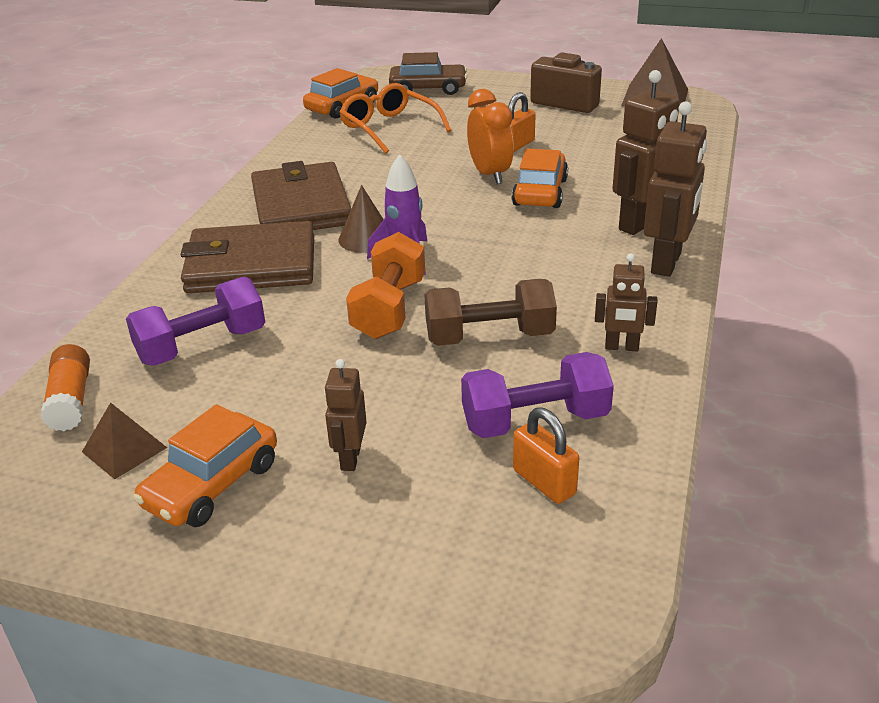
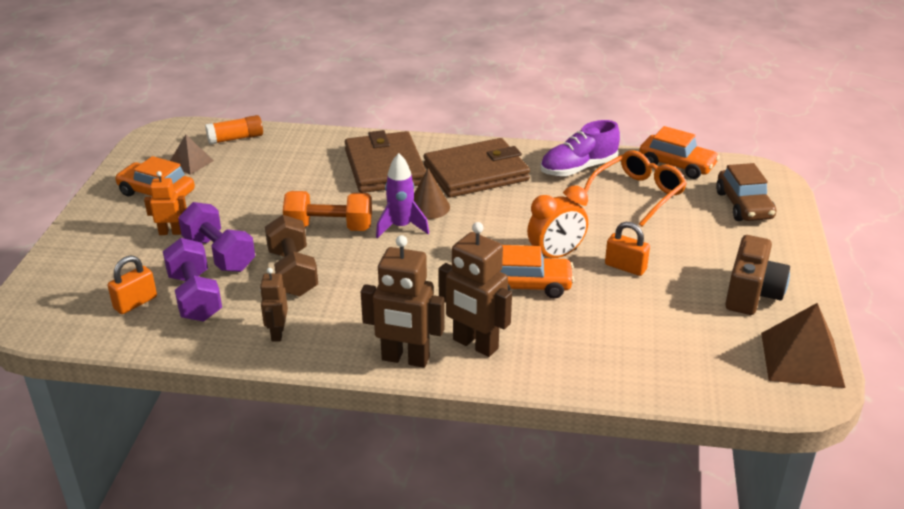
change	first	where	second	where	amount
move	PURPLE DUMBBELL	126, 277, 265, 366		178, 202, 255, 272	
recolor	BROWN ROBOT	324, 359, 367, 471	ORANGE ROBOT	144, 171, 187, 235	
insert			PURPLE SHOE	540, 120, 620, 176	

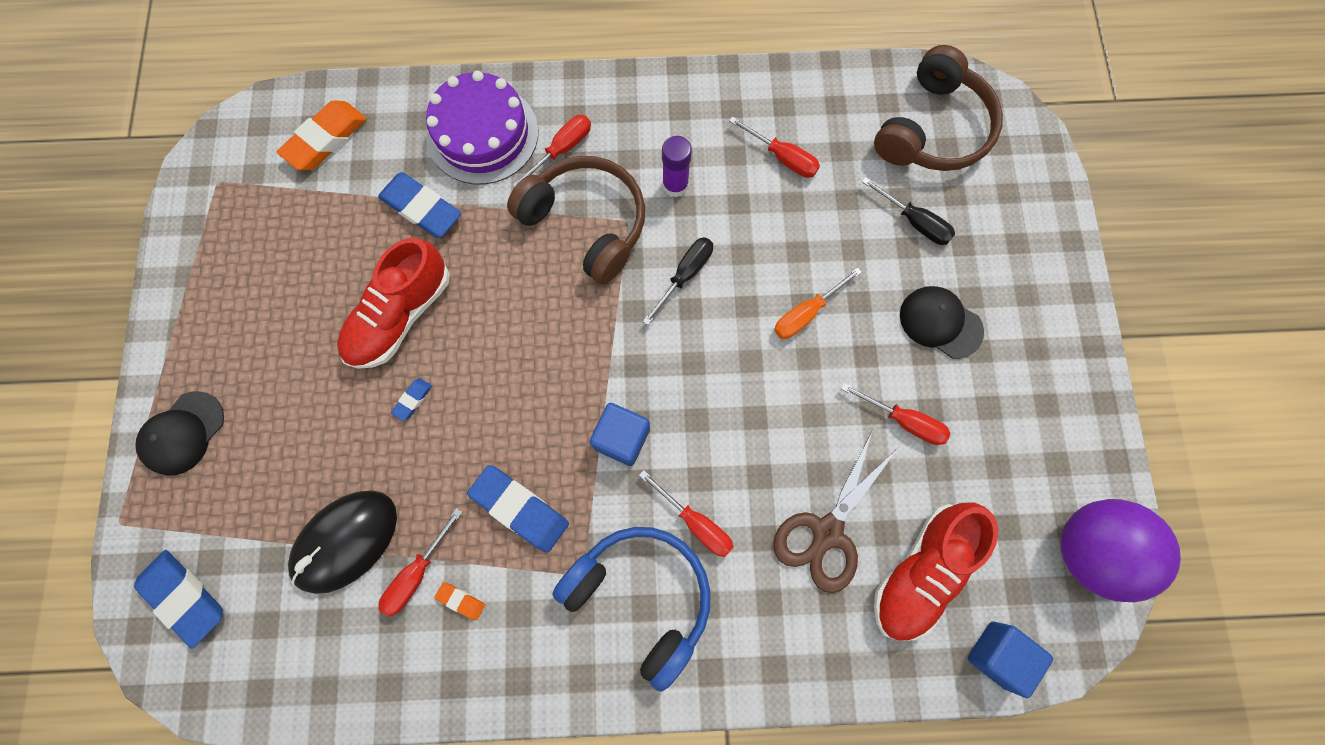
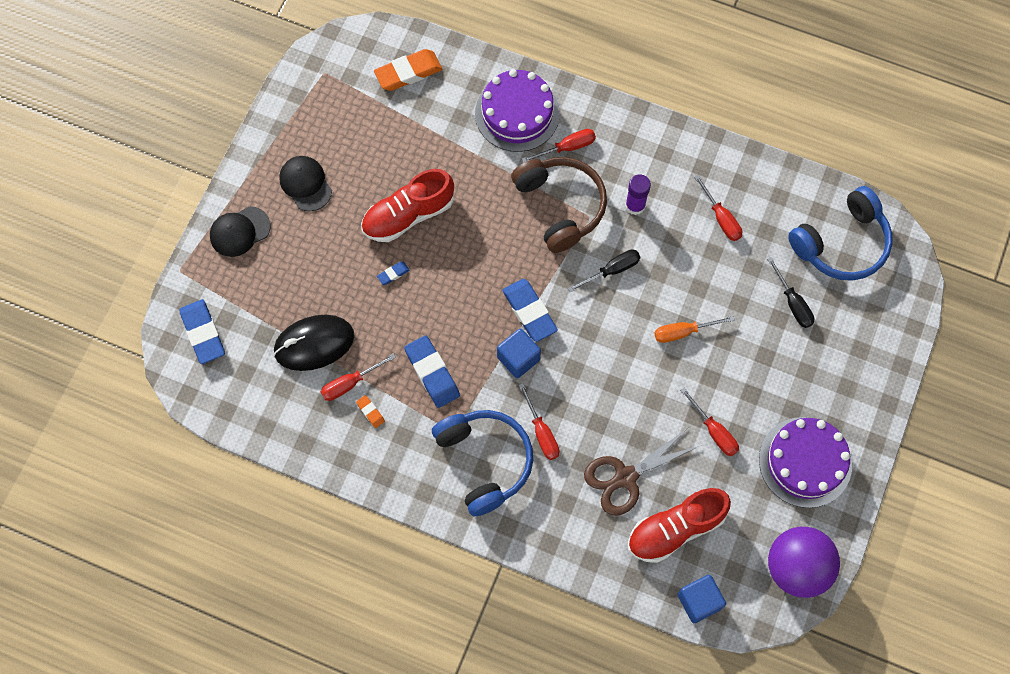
change	first	where	second	where	amount
move	BLUE ERASER	378, 172, 461, 238		502, 279, 558, 342	
recolor	BROWN HEADPHONES	874, 45, 1003, 171	BLUE HEADPHONES	788, 186, 893, 281	
move	BLACK CAP	900, 286, 984, 359		279, 156, 332, 212	
insert			PURPLE CAKE	759, 417, 852, 508	

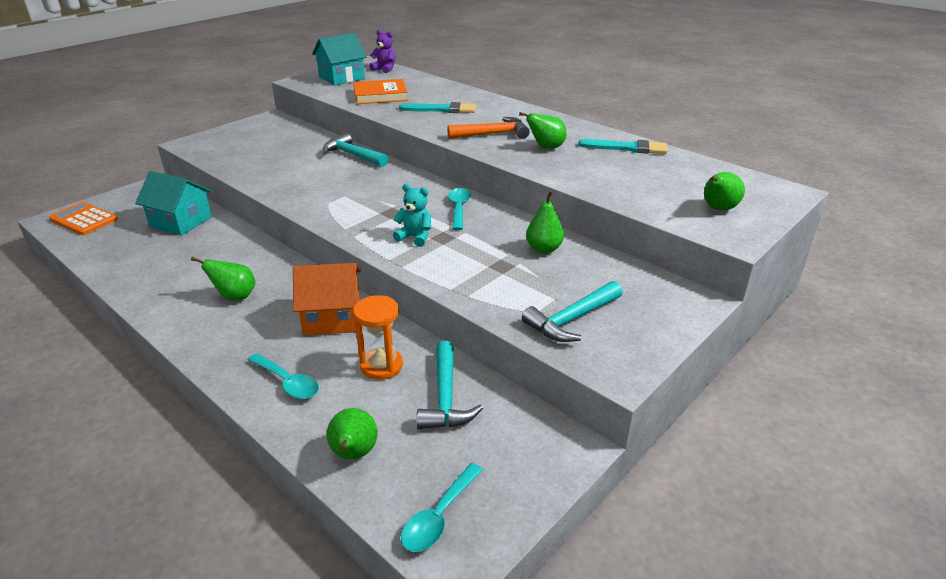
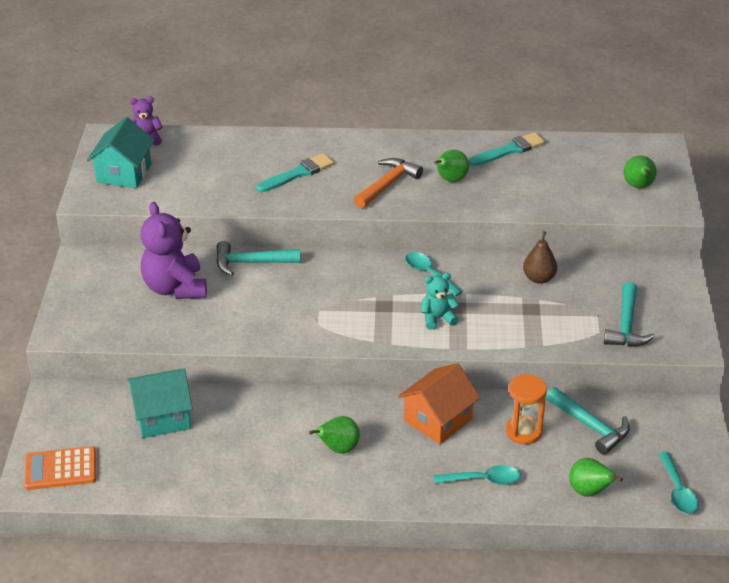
change	first	where	second	where	amount
delete	ORANGE BOOK	353, 79, 408, 104			
recolor	GREEN PEAR	526, 191, 564, 254	BROWN PEAR	523, 231, 557, 284	
insert			PURPLE TEDDY BEAR	141, 202, 207, 299	

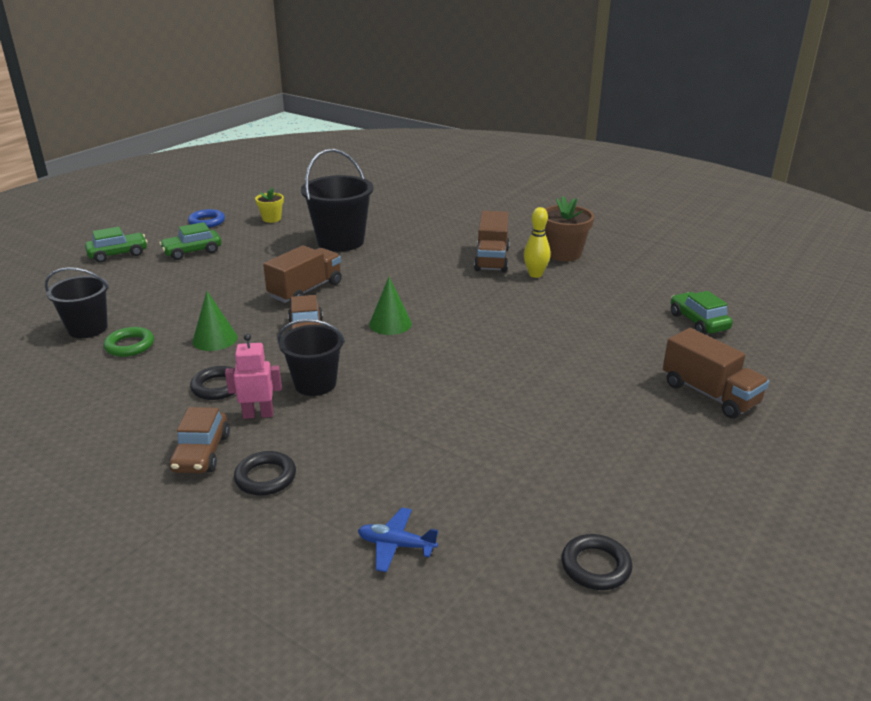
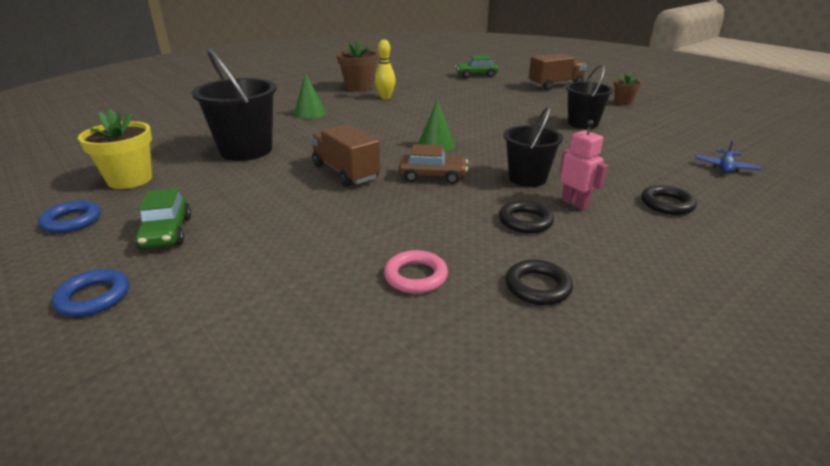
change	first	where	second	where	amount
move	BLACK BUCKET	45, 267, 109, 338		566, 64, 613, 129	
replace	GREEN CAR	85, 227, 148, 263	BLUE RING	52, 269, 129, 317	
recolor	GREEN RING	104, 327, 154, 357	PINK RING	384, 250, 448, 294	
delete	BROWN CAR	169, 407, 230, 473			
move	GREEN CONE	192, 291, 238, 351		294, 73, 326, 119	
rotate	PINK ROBOT	225, 334, 282, 419		560, 120, 608, 210	135 degrees clockwise
resize	YELLOW FLOWER POT	255, 188, 284, 223		78, 109, 152, 189	x1.71
delete	BROWN TRUCK	474, 211, 510, 273			
move	BLACK RING	562, 534, 632, 590		506, 260, 573, 305	
insert			BROWN FLOWER POT	614, 73, 642, 105	

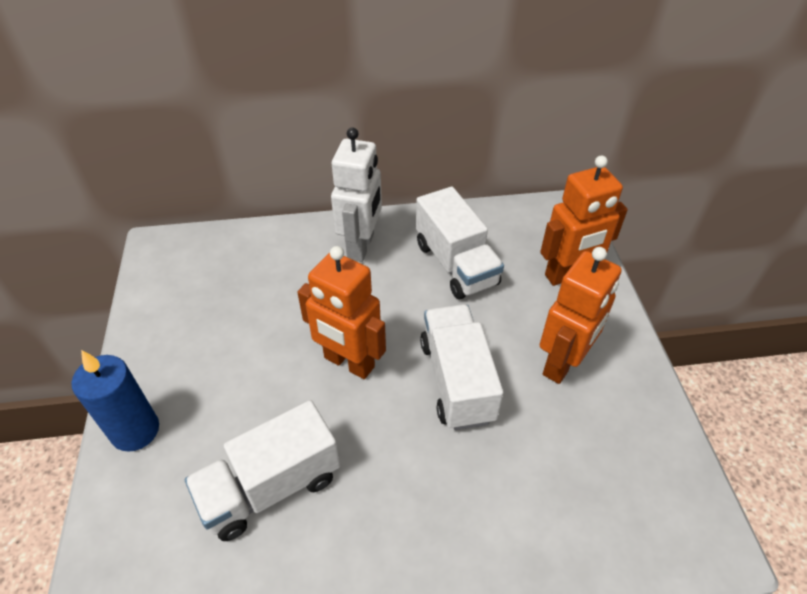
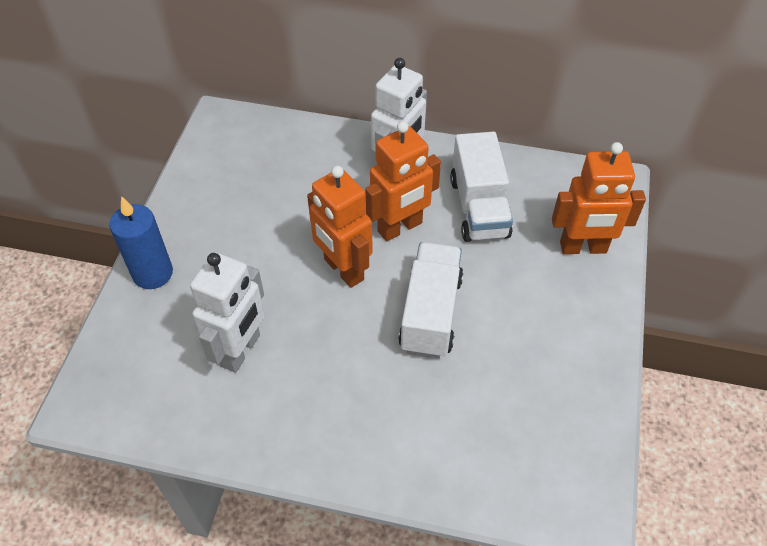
change	first	where	second	where	amount
replace	WHITE TRUCK	185, 400, 340, 541	WHITE ROBOT	190, 252, 265, 373	
move	ORANGE ROBOT	540, 247, 622, 384		365, 121, 441, 242	

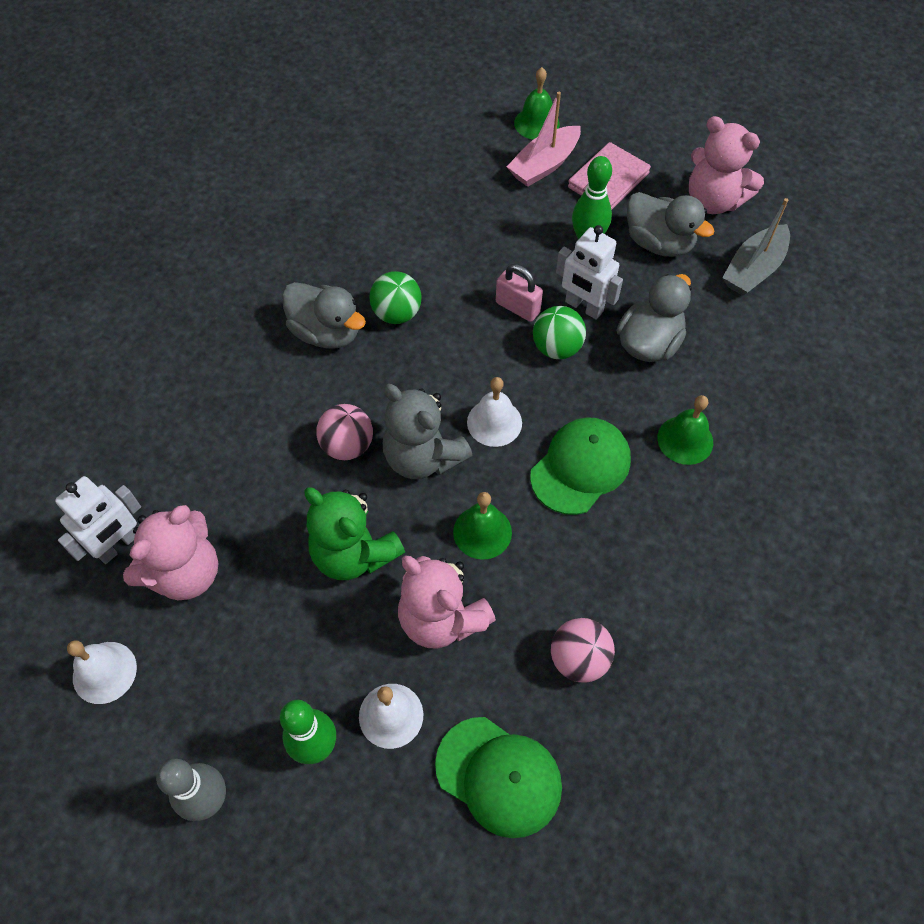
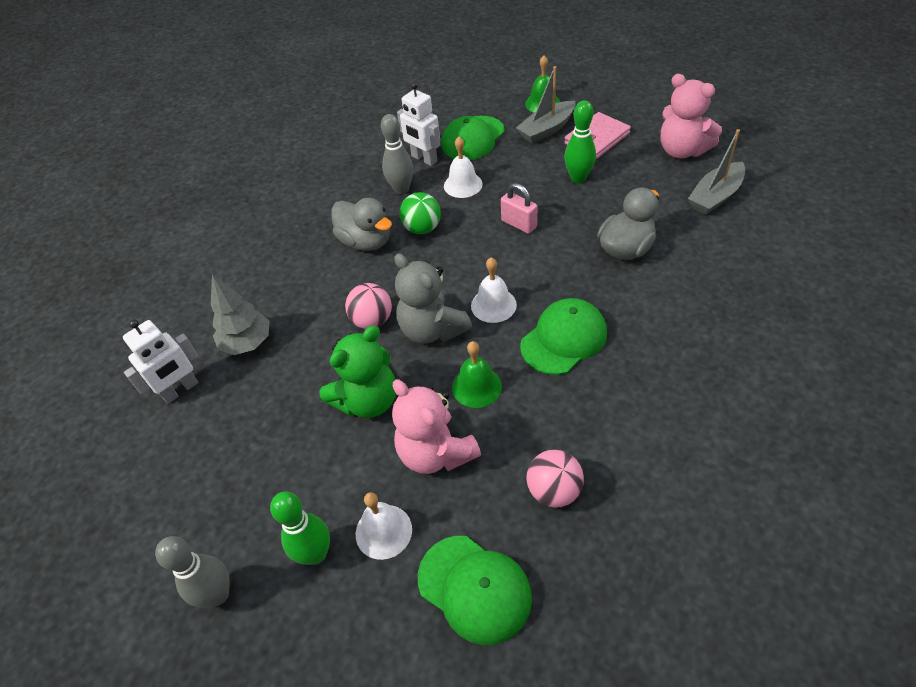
change	first	where	second	where	amount
move	WHITE BELL	67, 640, 137, 704		444, 137, 483, 198	
delete	PINK TEDDY BEAR	123, 505, 218, 601			
rotate	GREEN TEDDY BEAR	304, 487, 405, 580		319, 325, 396, 418	90 degrees counterclockwise
recolor	PINK BOAT	507, 92, 581, 187	GREY BOAT	516, 66, 575, 144	
delete	GREEN BALL	533, 306, 586, 359			
move	WHITE ROBOT	556, 225, 623, 320		397, 82, 441, 166	
delete	GREY DUCK	627, 192, 715, 257			
delete	GREEN BELL	657, 395, 713, 465			
insert			GREY TREE	211, 275, 270, 355	
insert			GREY BOWLING PIN	381, 114, 413, 194	
insert			GREEN CAP	441, 116, 505, 160	

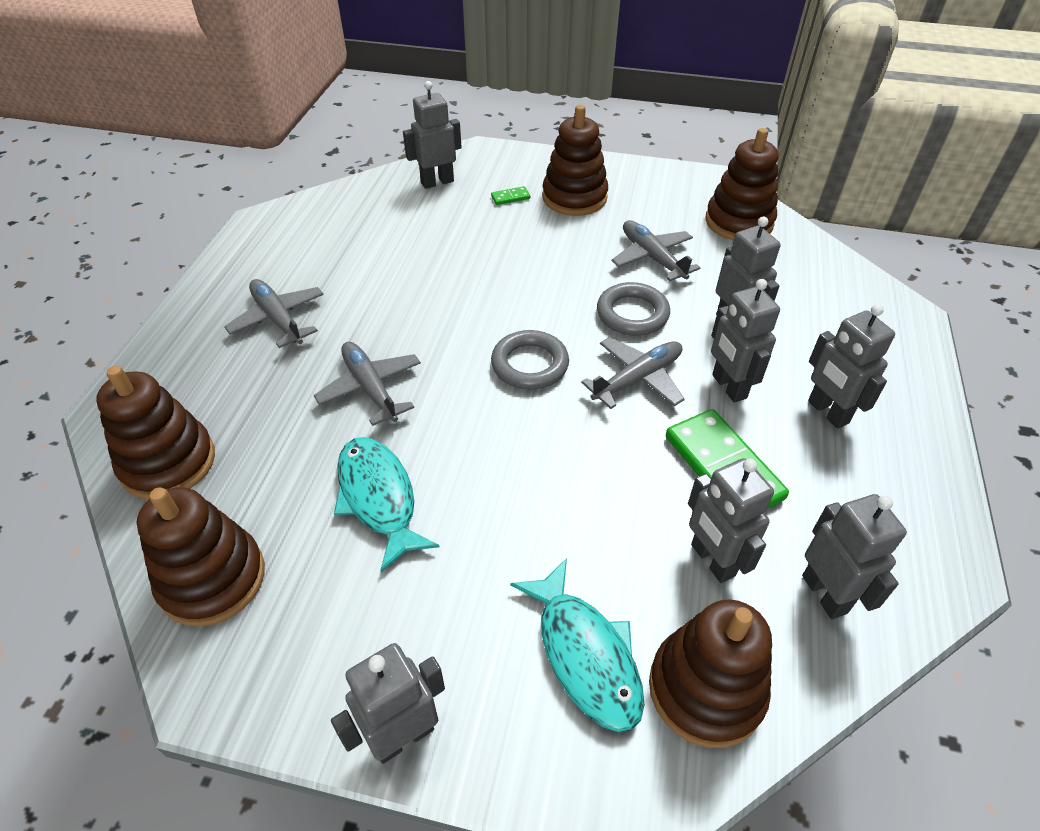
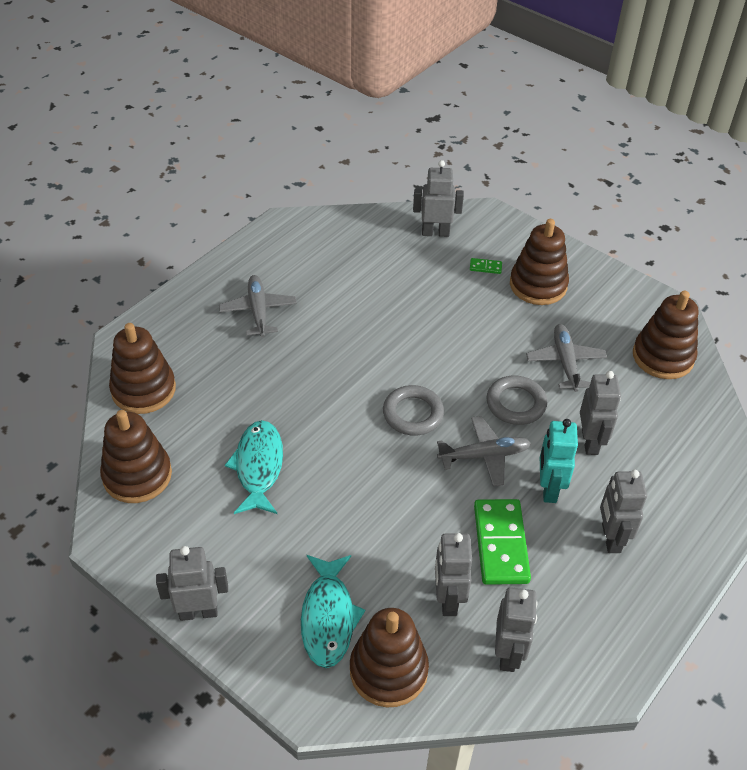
change	first	where	second	where	amount
delete	GREY PLANE	314, 342, 421, 426			
recolor	GREY ROBOT	711, 279, 780, 402	TURQUOISE ROBOT	540, 419, 578, 503	

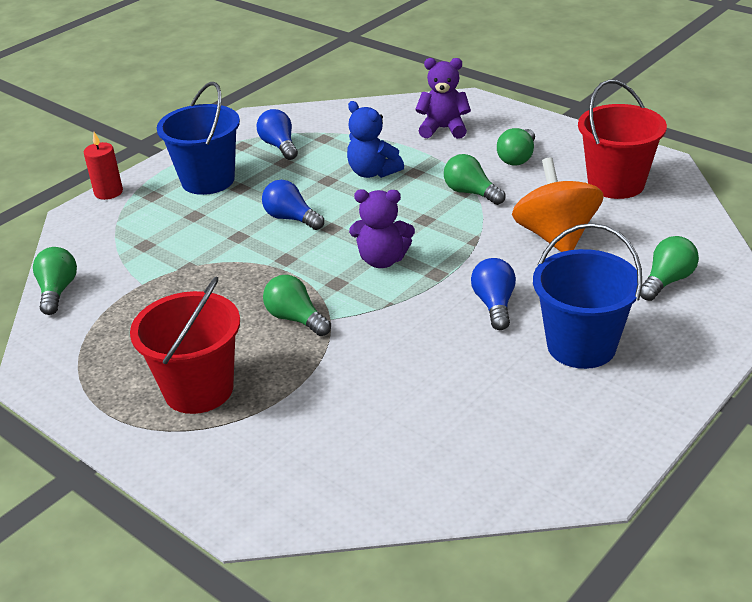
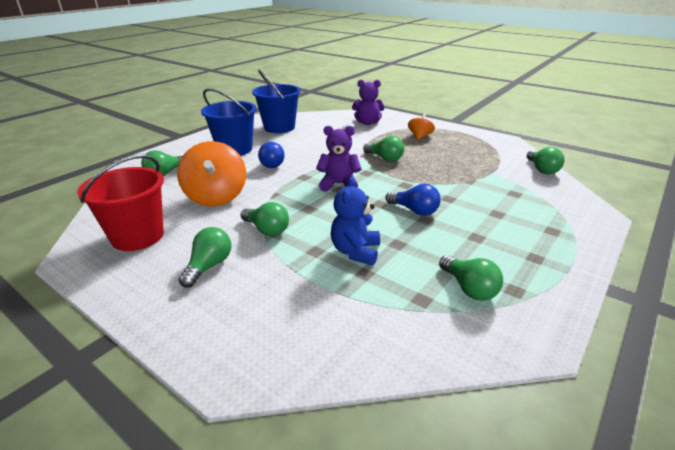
change	first	where	second	where	amount
delete	RED CANDLE	84, 132, 123, 200			
replace	RED BUCKET	130, 276, 240, 414	ORANGE SPINNING TOP	408, 113, 435, 140	
move	BLUE BUCKET	157, 82, 240, 195		252, 70, 301, 133	
recolor	BLUE LIGHT BULB	257, 109, 298, 160	GREEN LIGHT BULB	439, 255, 503, 301	
rotate	BLUE TEDDY BEAR	347, 101, 404, 178		331, 177, 380, 265	120 degrees counterclockwise
move	PURPLE TEDDY BEAR	415, 58, 471, 139		352, 80, 385, 125	

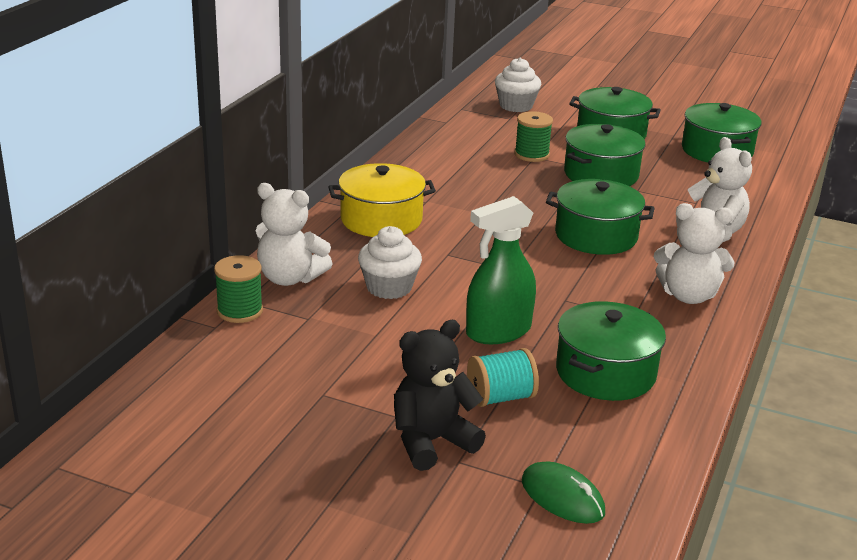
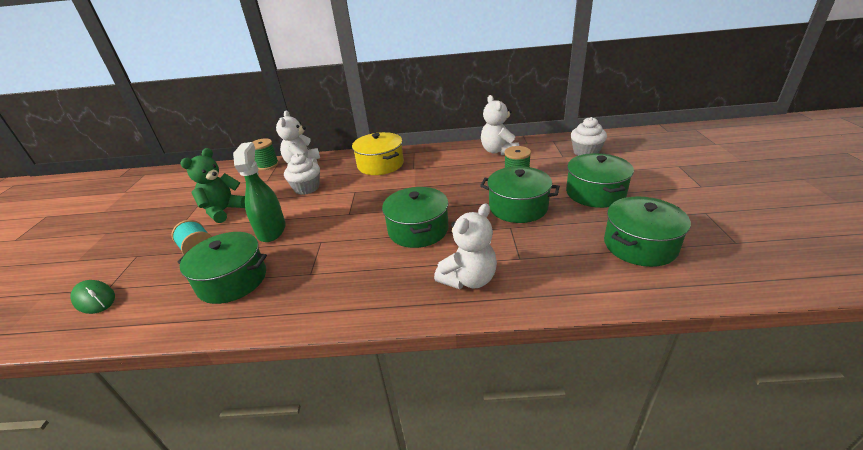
change	first	where	second	where	amount
delete	BLACK TEDDY BEAR	394, 320, 486, 471			
rotate	GREEN SPRAY BOTTLE	466, 196, 536, 344		233, 142, 286, 242	45 degrees clockwise
rotate	GREEN MOUSE	522, 461, 605, 524		70, 280, 115, 314	75 degrees counterclockwise
move	WHITE TEDDY BEAR	654, 203, 735, 304		481, 95, 519, 155	
insert			GREEN TEDDY BEAR	180, 148, 245, 223	

